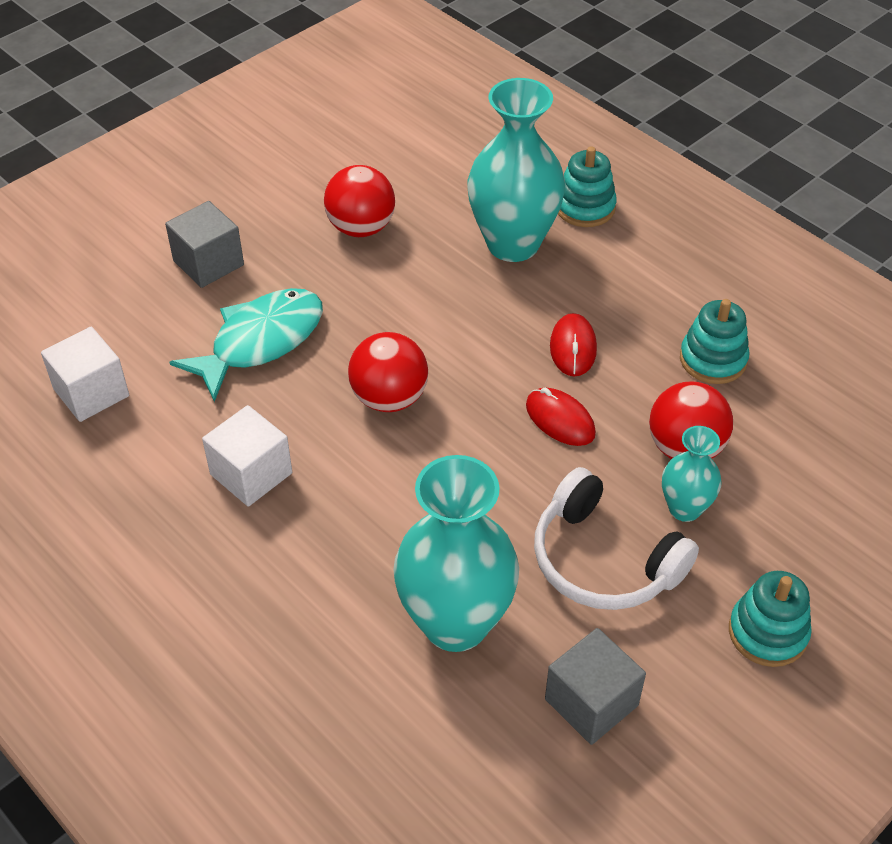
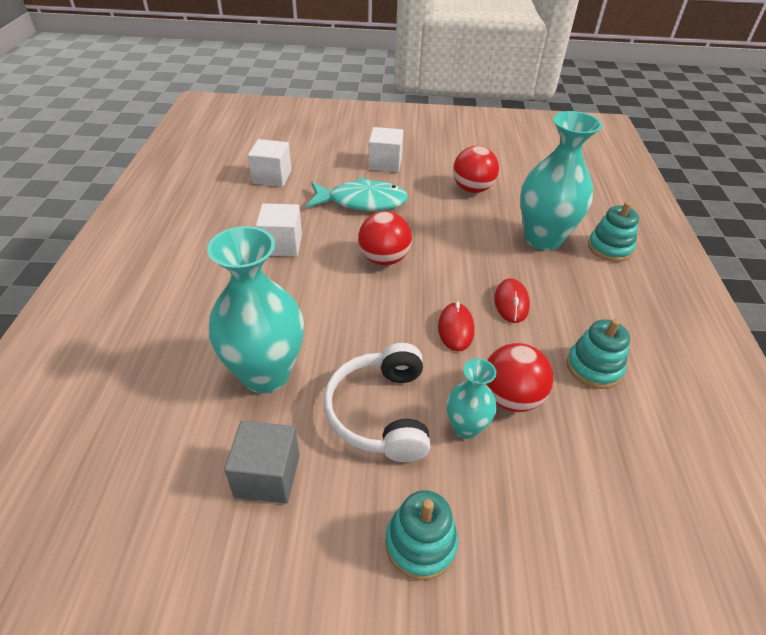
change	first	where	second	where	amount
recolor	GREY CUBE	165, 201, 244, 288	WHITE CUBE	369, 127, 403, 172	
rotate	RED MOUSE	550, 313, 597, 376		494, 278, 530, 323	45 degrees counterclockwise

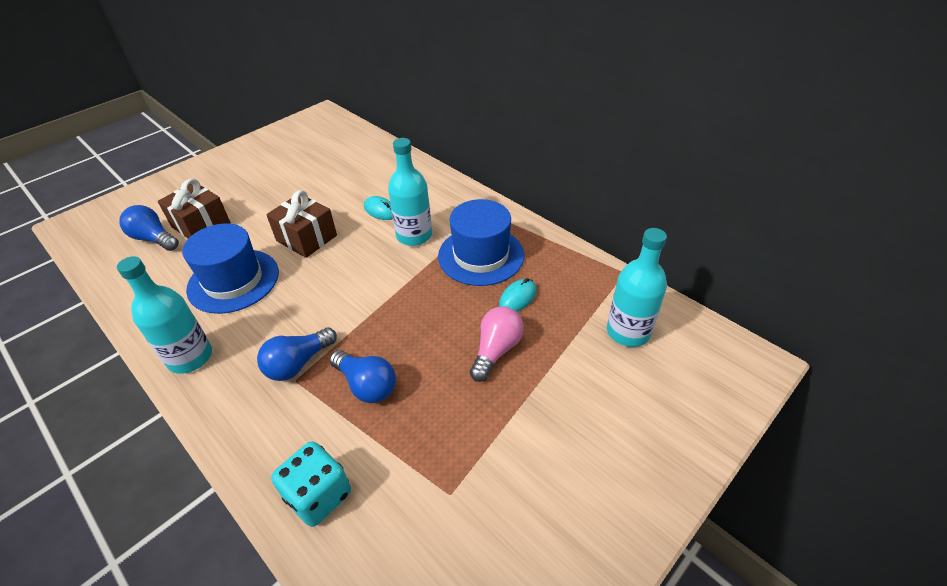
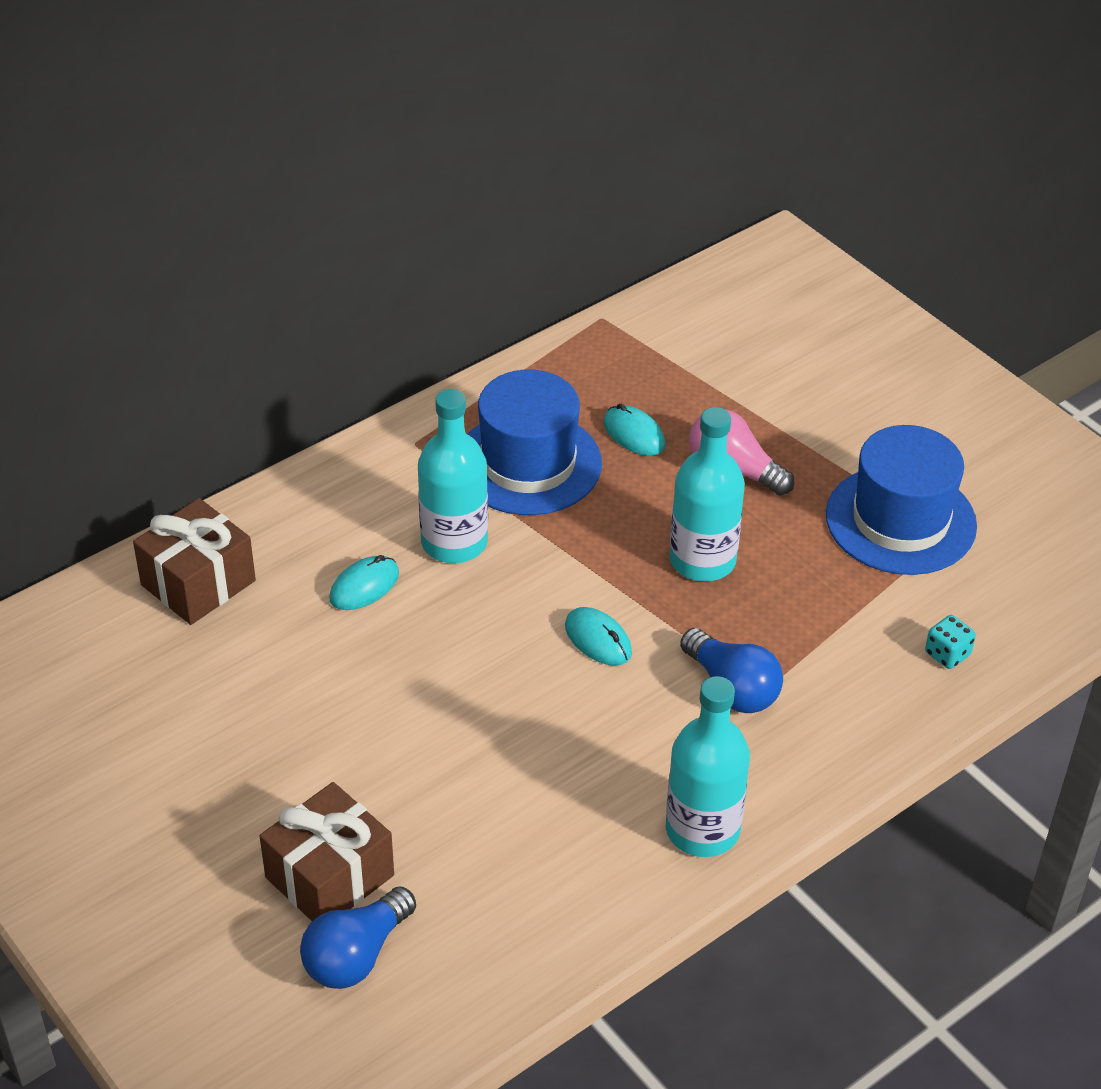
change	first	where	second	where	amount
move	BLUE HAT	182, 223, 279, 314		826, 425, 977, 575	
move	BROWN GIFT	266, 190, 337, 258		133, 498, 256, 625	
resize	TURQUOISE DICE	271, 441, 351, 527		925, 615, 976, 669	x0.53
delete	BLUE LIGHT BULB	330, 350, 396, 403			
move	TURQUOISE BOTTLE	607, 228, 667, 347		669, 407, 745, 582	
insert			TURQUOISE MOUSE	565, 607, 632, 666	

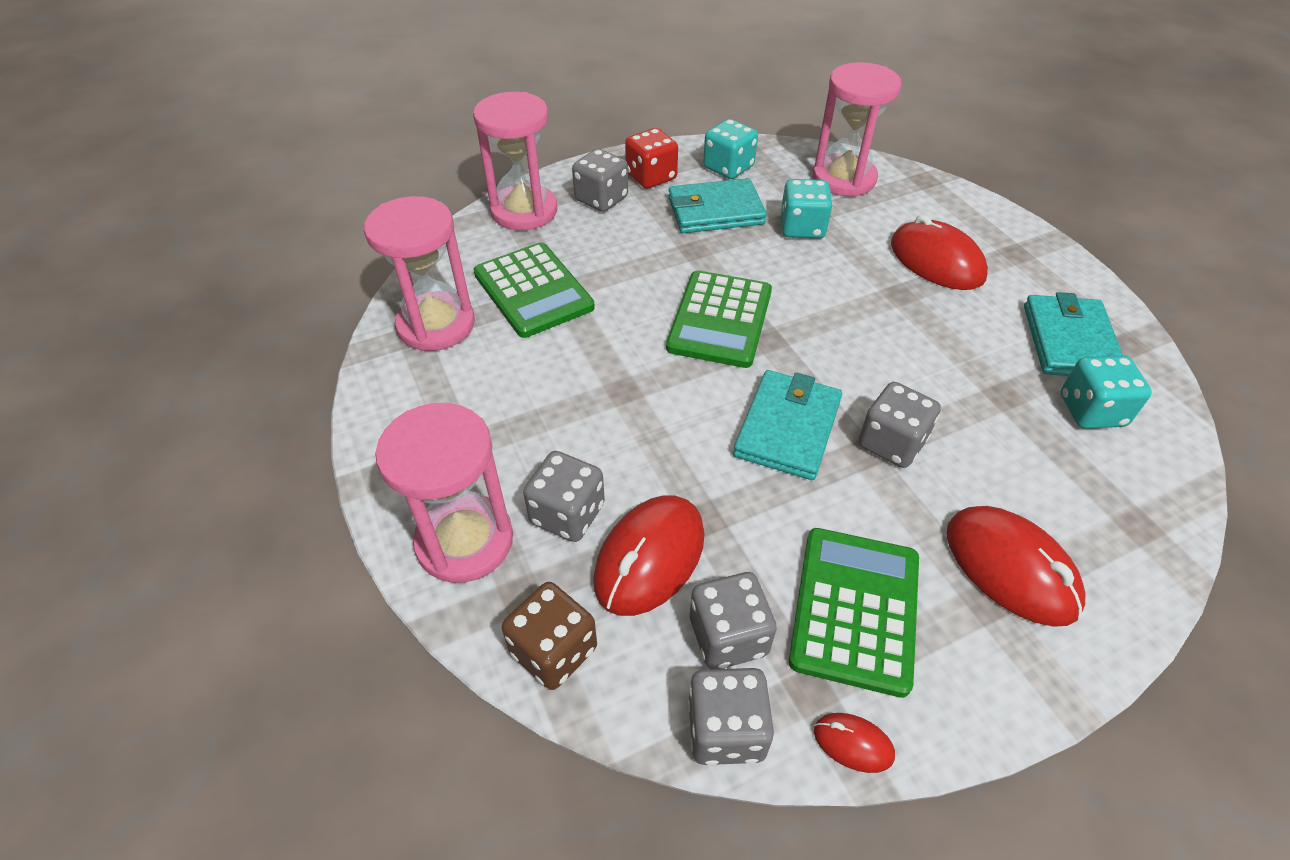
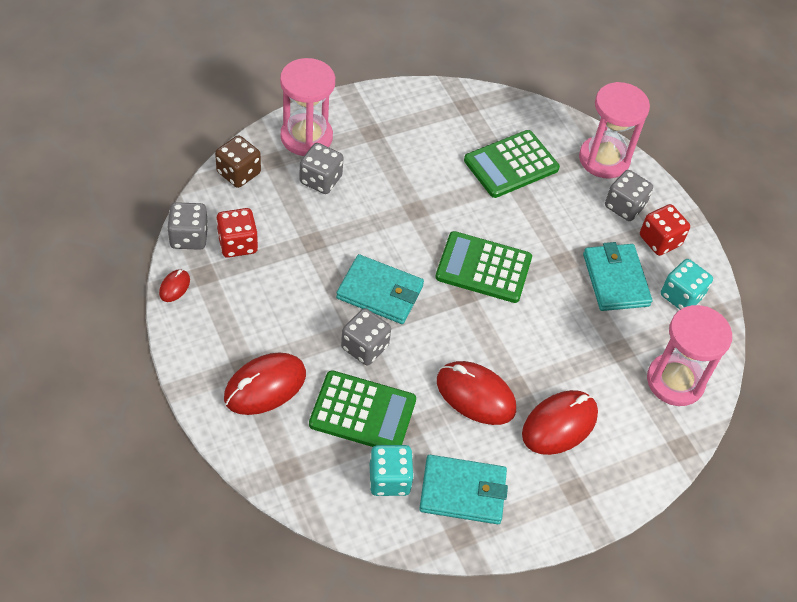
change	first	where	second	where	amount
delete	PINK HOURGLASS	364, 196, 475, 351			
move	RED MOUSE	593, 495, 704, 616		437, 361, 516, 425	
recolor	GREY DICE	690, 572, 777, 669	RED DICE	216, 208, 258, 258	
delete	TURQUOISE DICE	780, 179, 833, 239			
move	GREEN CALCULATOR	789, 528, 919, 698		309, 370, 416, 447	

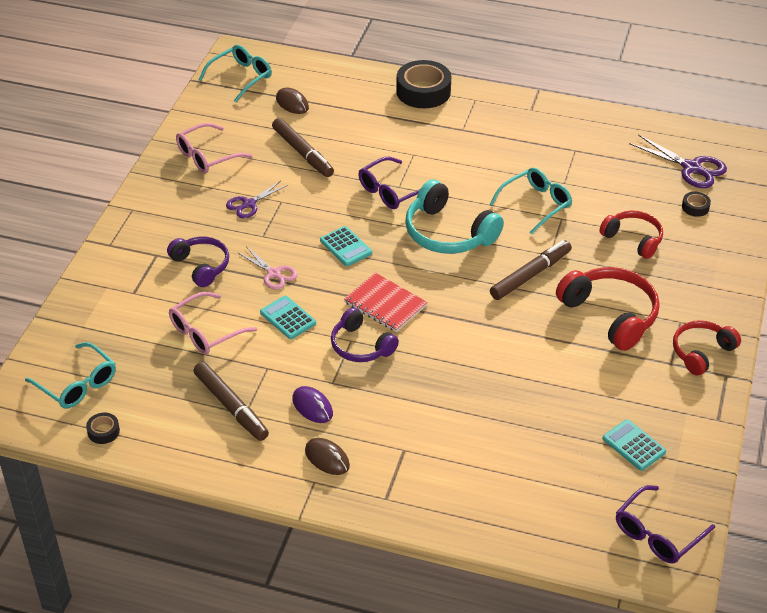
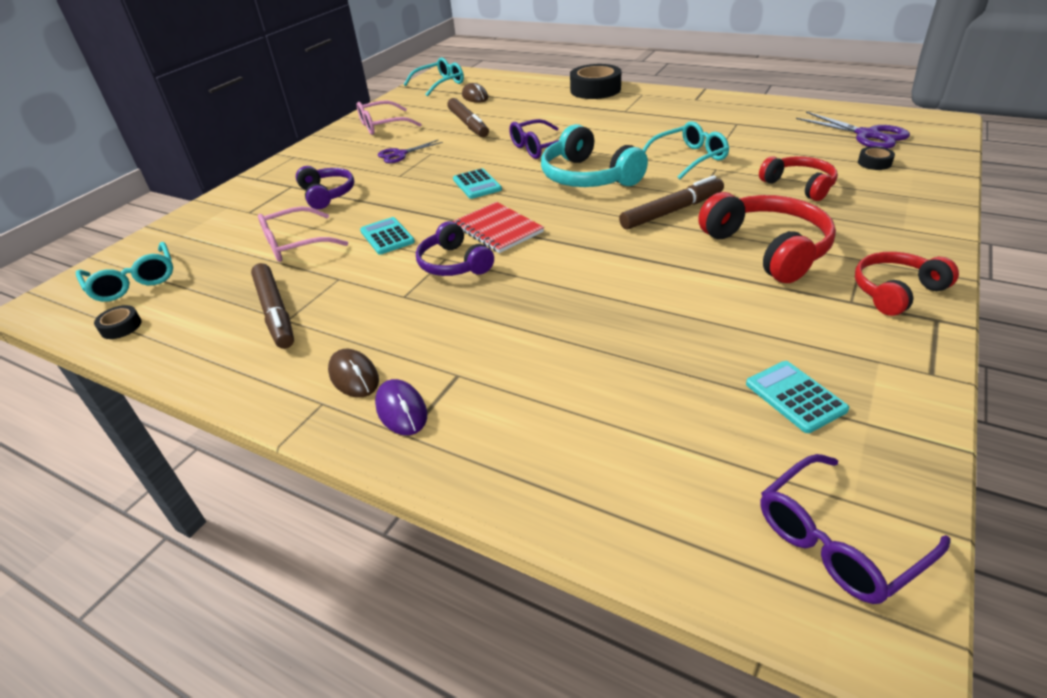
change	first	where	second	where	amount
delete	PINK SCISSORS	237, 246, 298, 290			
move	PURPLE MOUSE	292, 386, 333, 423		375, 379, 427, 435	

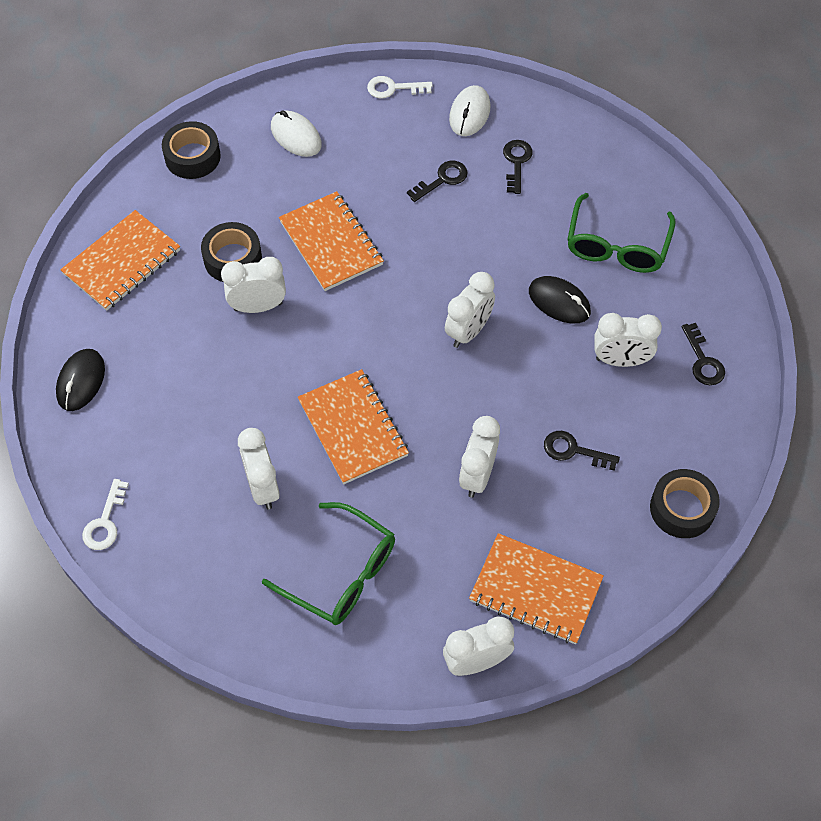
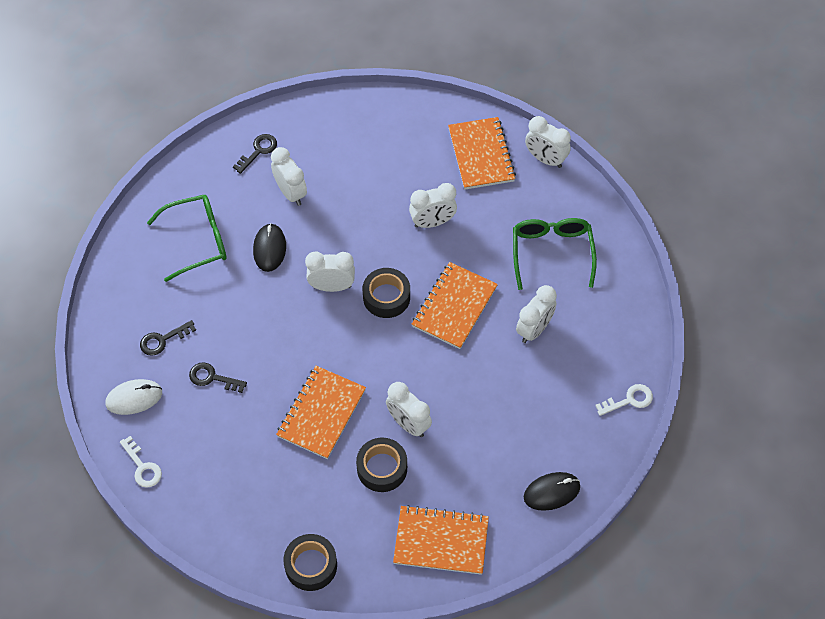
change	first	where	second	where	amount
delete	WHITE MOUSE	271, 110, 322, 157			
delete	BLACK KEY	544, 431, 620, 471			
move	BLACK TAPE	650, 469, 720, 538		363, 268, 410, 318	

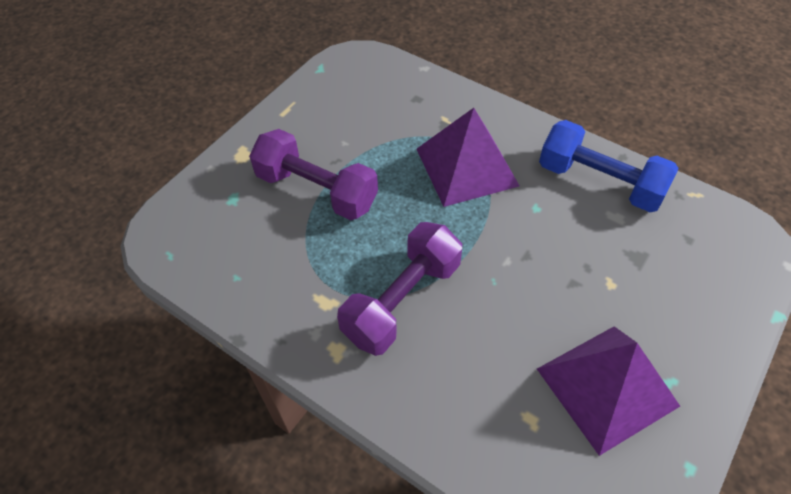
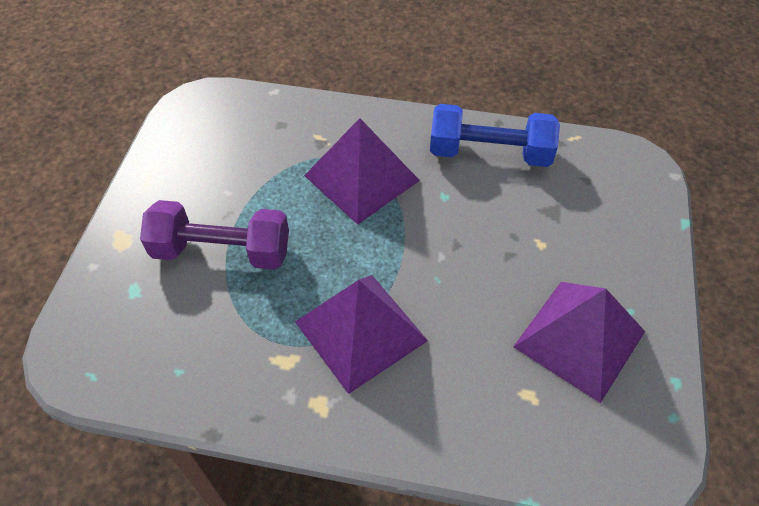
change	first	where	second	where	amount
replace	PURPLE DUMBBELL	337, 222, 462, 356	PURPLE PYRAMID	295, 275, 428, 394	

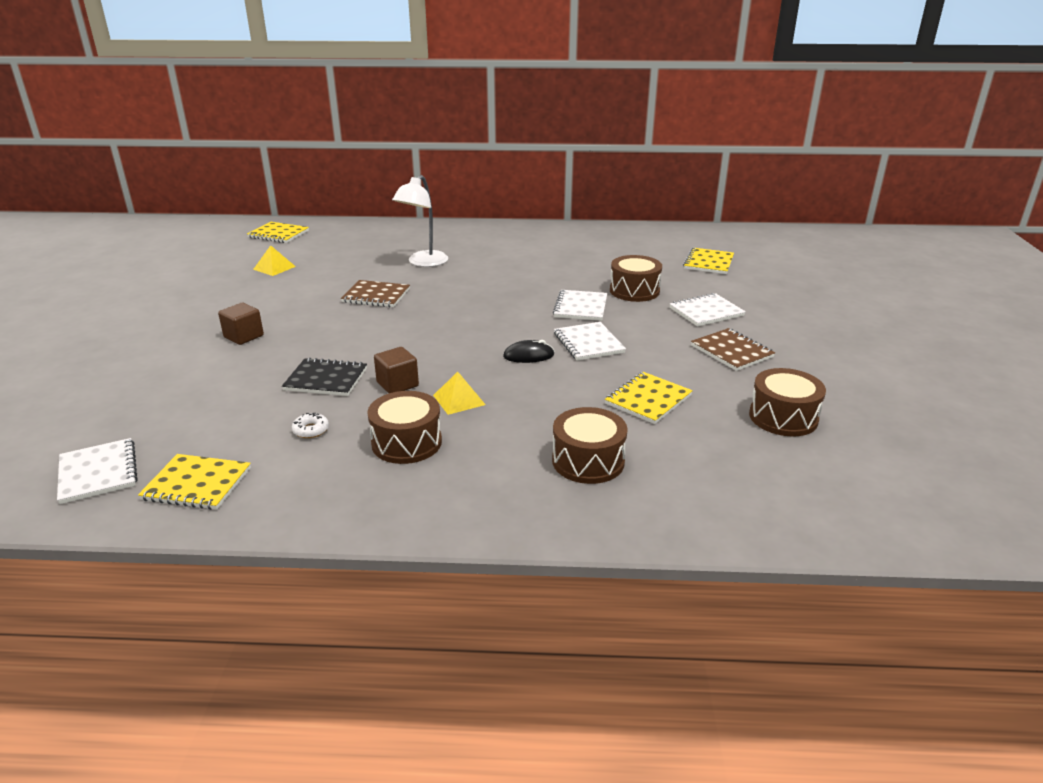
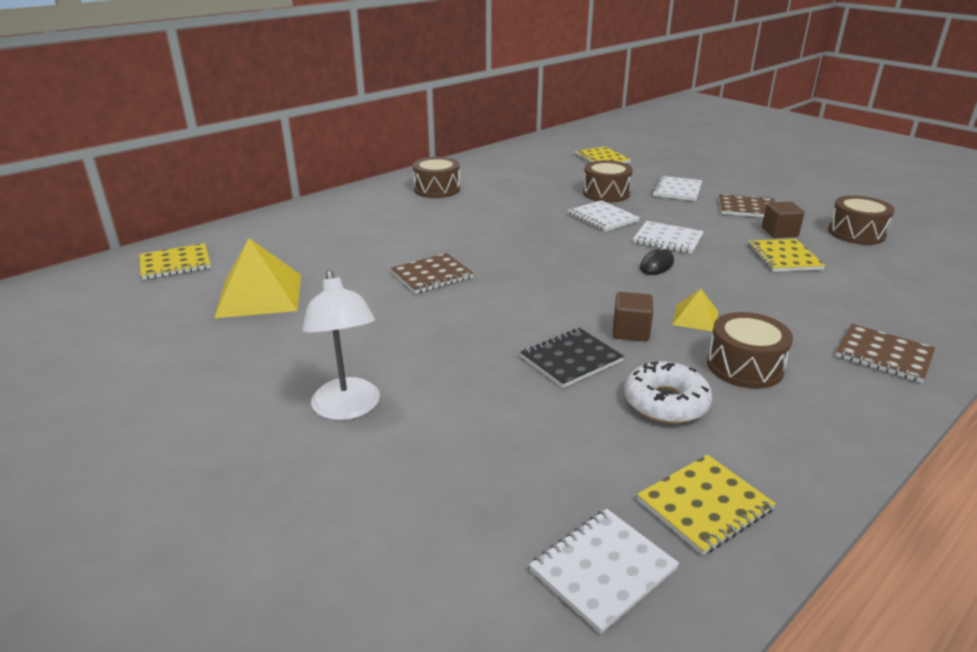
change	first	where	second	where	amount
rotate	WHITE NOTEBOOK	57, 438, 138, 504		529, 509, 679, 634	60 degrees counterclockwise
move	BROWN CUBE	218, 303, 264, 345		762, 202, 804, 238	
resize	YELLOW PYRAMID	253, 245, 296, 276		214, 238, 301, 318	x1.96
resize	WHITE DONUT	292, 413, 329, 438		624, 361, 712, 424	x2.03
move	WHITE LAMP	392, 175, 448, 267		302, 270, 380, 420	
move	BROWN DRUM	552, 407, 628, 484		413, 157, 460, 198	
insert			BROWN NOTEBOOK	836, 324, 935, 383	

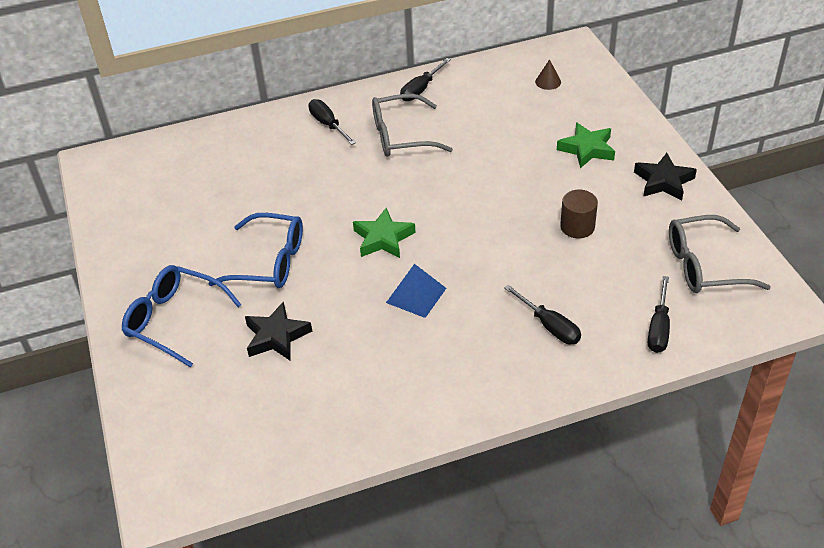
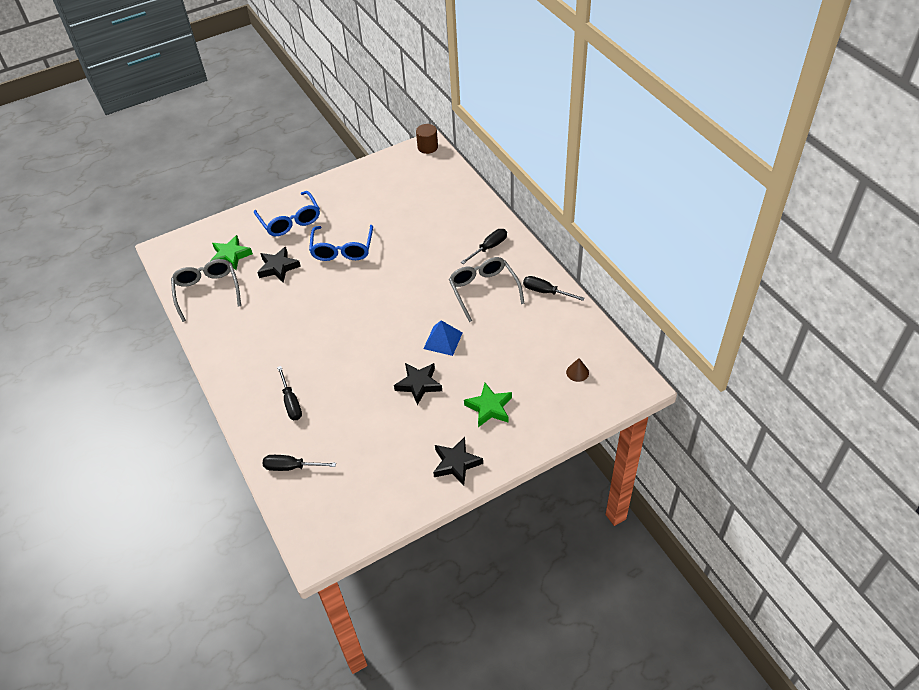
change	first	where	second	where	amount
rotate	BLUE GLASSES	122, 265, 242, 367		254, 191, 320, 236	135 degrees clockwise
move	GREEN STAR	353, 208, 416, 258		210, 235, 253, 270	
move	BLUE PYRAMID	386, 264, 446, 318		423, 320, 463, 356	
rotate	BLACK SCREWDRIVER	504, 285, 581, 344		277, 366, 302, 420	60 degrees counterclockwise
move	BROWN CYLINDER	560, 190, 598, 238		416, 124, 438, 154	
move	GREY GLASSES	669, 215, 771, 293		171, 259, 241, 322	
insert			BLACK STAR	394, 363, 442, 405	

